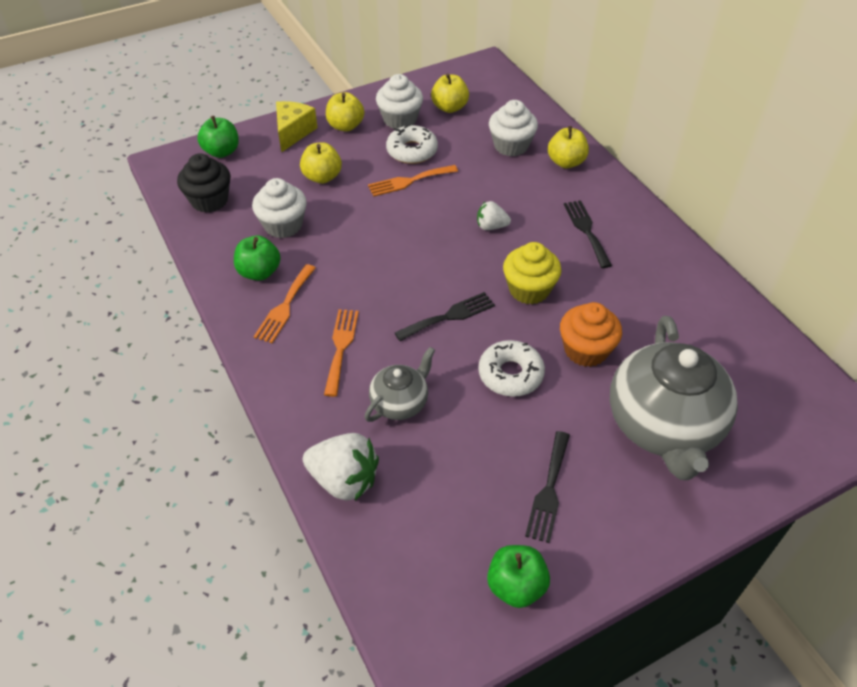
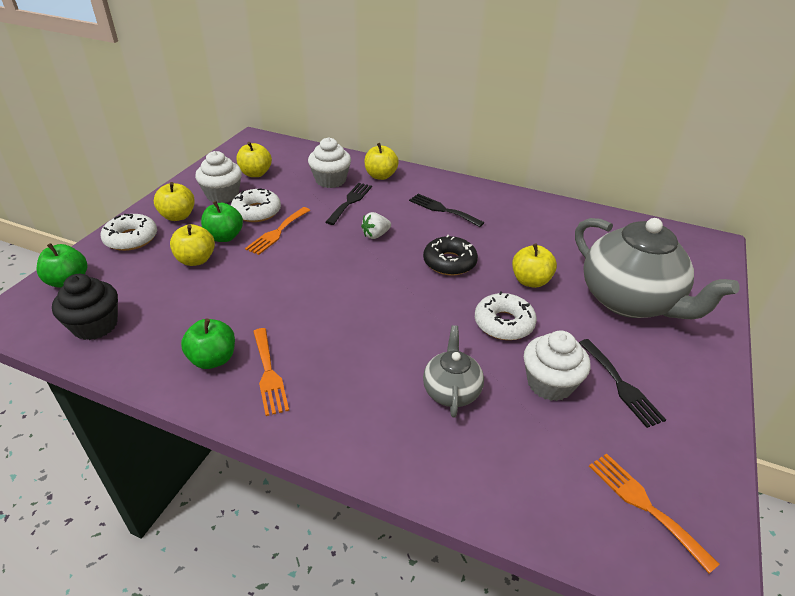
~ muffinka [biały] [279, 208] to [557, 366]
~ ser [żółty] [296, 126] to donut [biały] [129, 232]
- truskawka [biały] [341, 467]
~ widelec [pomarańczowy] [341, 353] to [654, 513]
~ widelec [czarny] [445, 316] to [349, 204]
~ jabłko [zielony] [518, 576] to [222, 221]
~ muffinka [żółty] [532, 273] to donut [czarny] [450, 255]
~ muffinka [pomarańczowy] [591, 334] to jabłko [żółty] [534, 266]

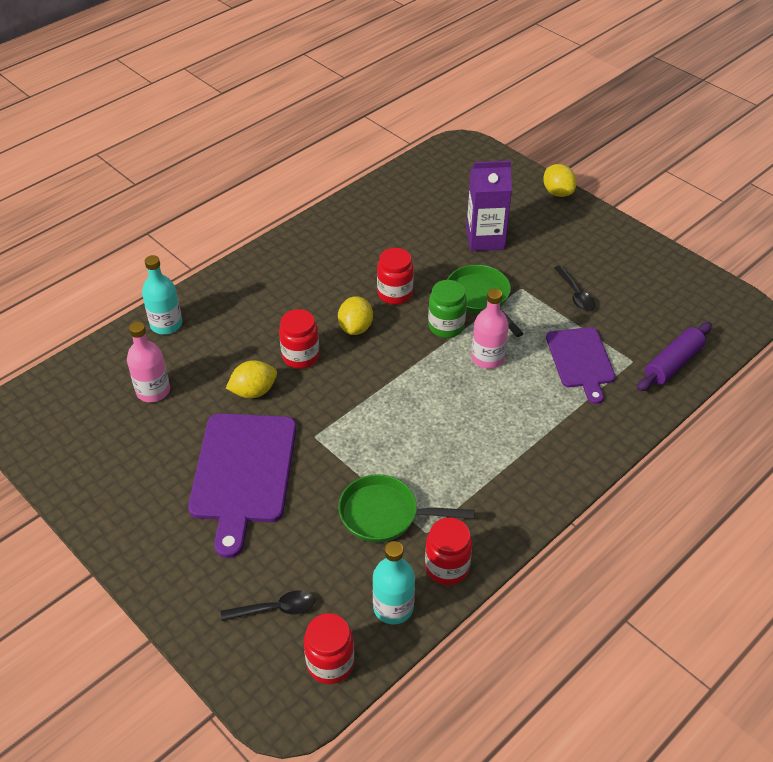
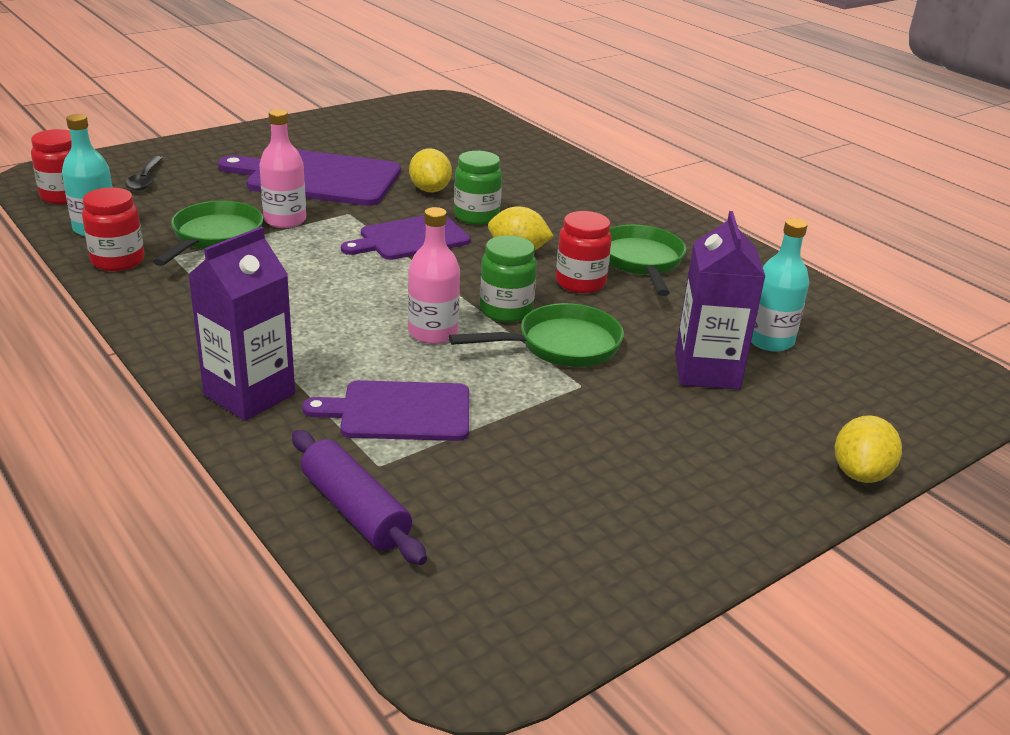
~ butelka [różowy] [148, 362] to [282, 168]
~ butelka [turkusowy] [162, 294] to [780, 285]
~ słoik [czerwony] [299, 339] to słoik [zielony] [478, 188]
~ cytryna [żółty] [560, 180] = [868, 449] 45 degrees counterclockwise
- łyżka [czarny] [574, 288]
+ karton mleka [fioletowy] [241, 323]
+ deska do krojenia [fioletowy] [406, 237]
+ patelnia [zielony] [647, 260]

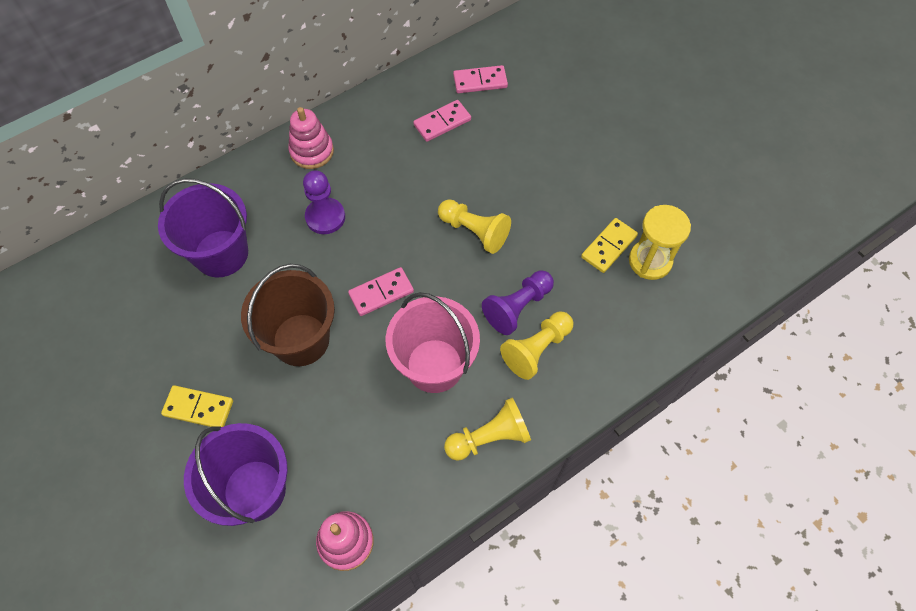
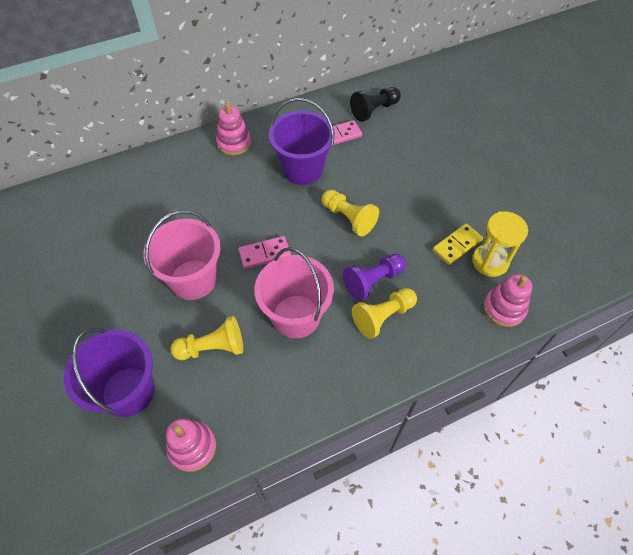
~ wiadro [fioletowy] [203, 227] to [302, 141]
- kostka domina [żółty] [197, 406]
~ wiadro [brązowy] [288, 315] to wiadro [różowy] [182, 255]
- pionek [fioletowy] [324, 202]
~ pionek [żółty] [487, 429] to [207, 338]
~ kostka domina [różowy] [480, 79] to pionek [czarny] [375, 104]
+ zabawka nakładanka [różowy] [508, 300]

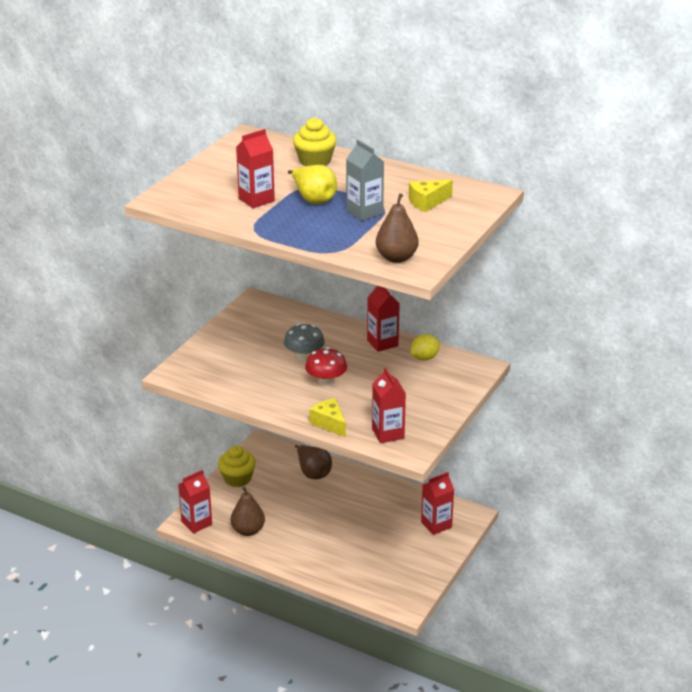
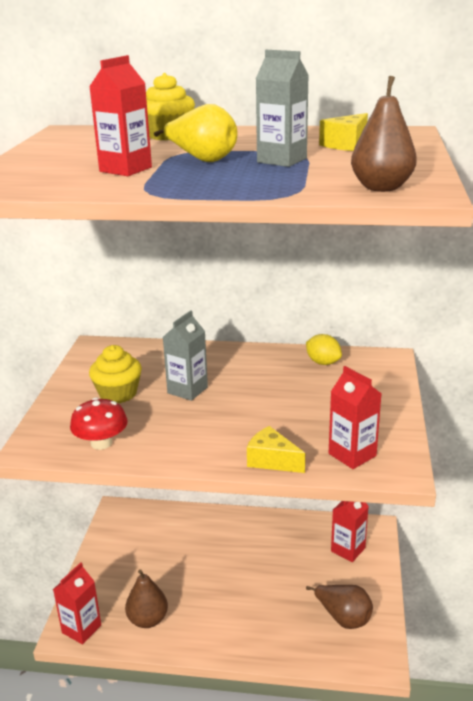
~ muffinka [żółty] [237, 466] to [115, 374]
~ grzyb [szary] [304, 342] to karton mleka [szary] [185, 355]
~ gruszka [brązowy] [313, 462] to [339, 607]
~ grzyb [czerwony] [326, 366] to [99, 423]
- karton mleka [czerwony] [383, 319]
~ cytryna [żółty] [425, 347] = [324, 349] 75 degrees counterclockwise

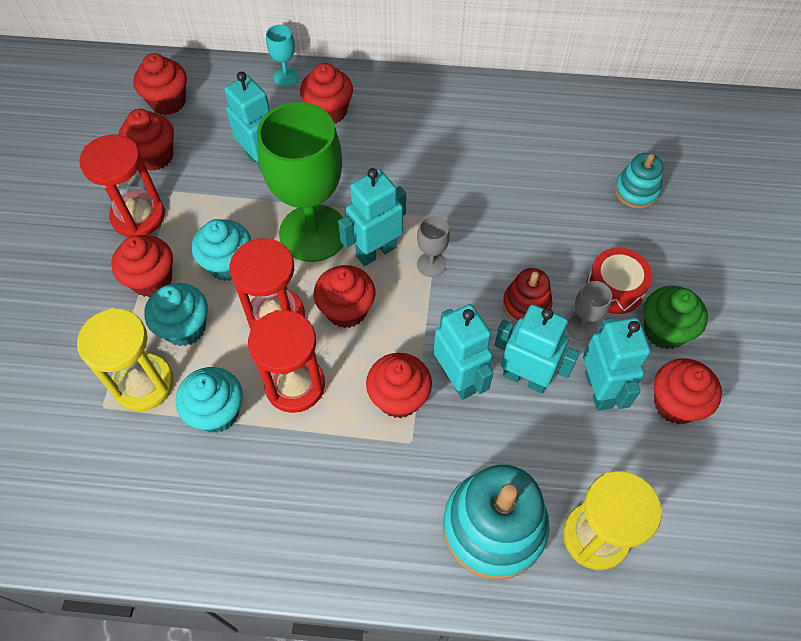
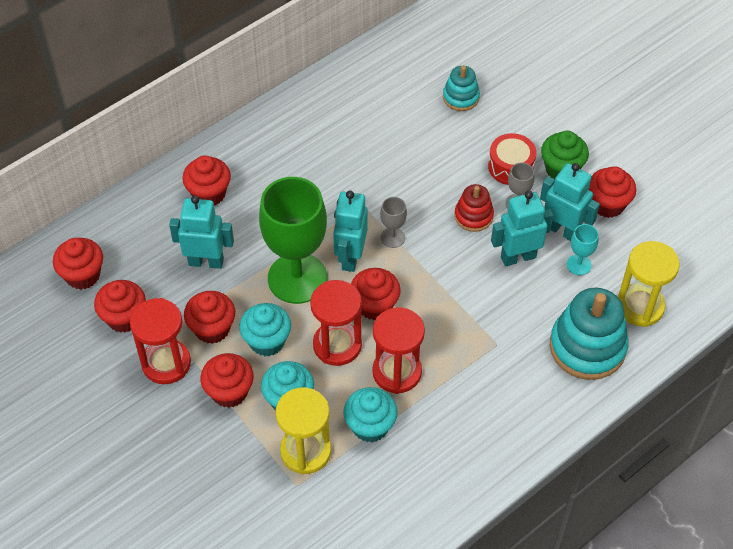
~ kielich [turkusowy] [282, 55] to [583, 249]
~ muffinka [czerwony] [399, 385] to [209, 317]
- robot [turkusowy] [463, 352]

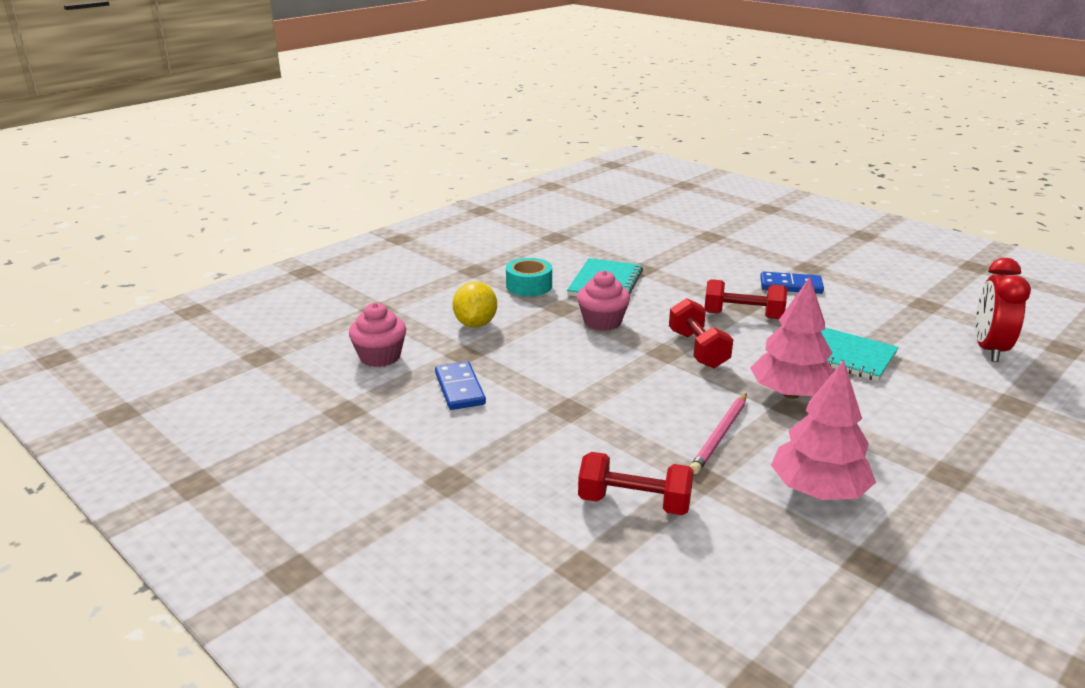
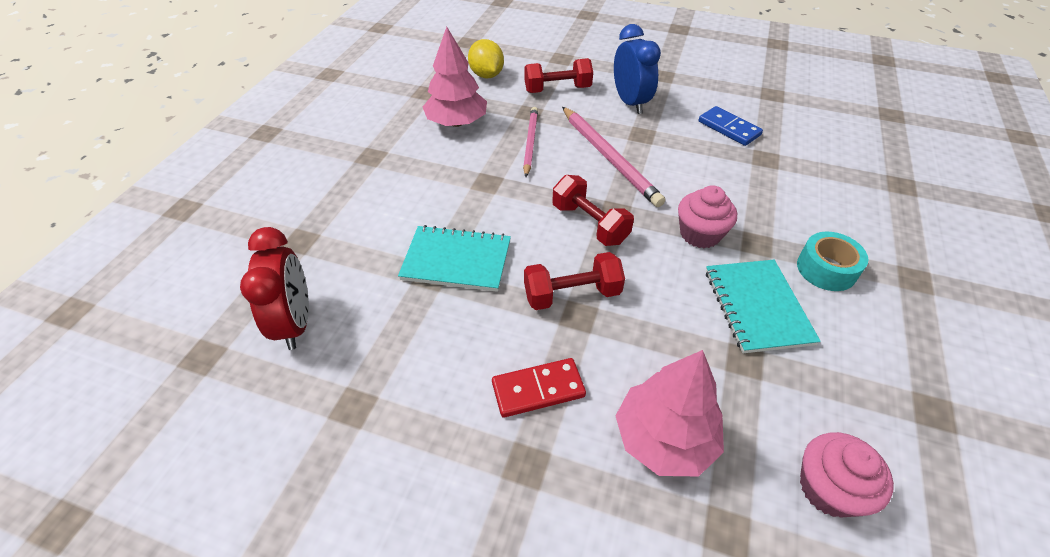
~ muffinka [różowy] [377, 335] to [847, 475]
~ cytryna [żółty] [475, 304] to [486, 58]
~ drzewko [różowy] [792, 338] to [670, 413]
~ kostka domina [niebieski] [792, 283] to kostka domina [czerwony] [539, 388]
+ ołówek [różowy] [613, 157]
+ budzik [niebieski] [637, 69]

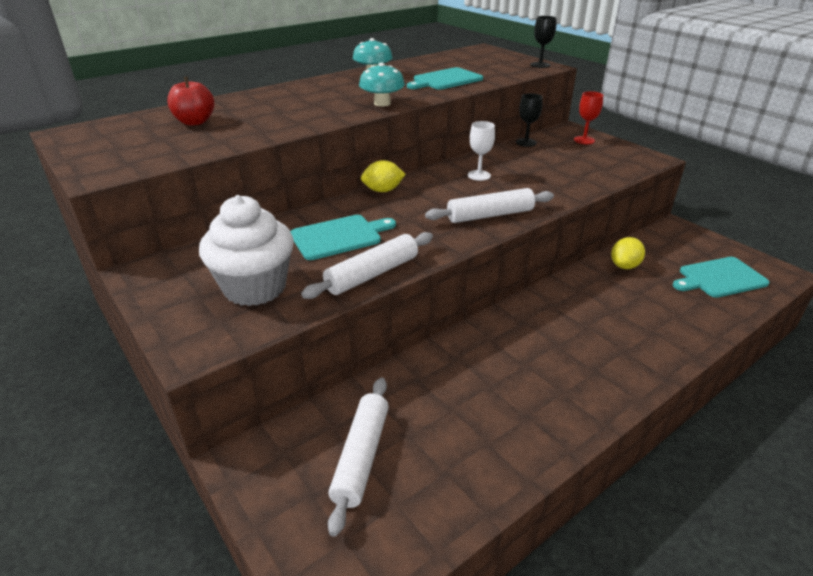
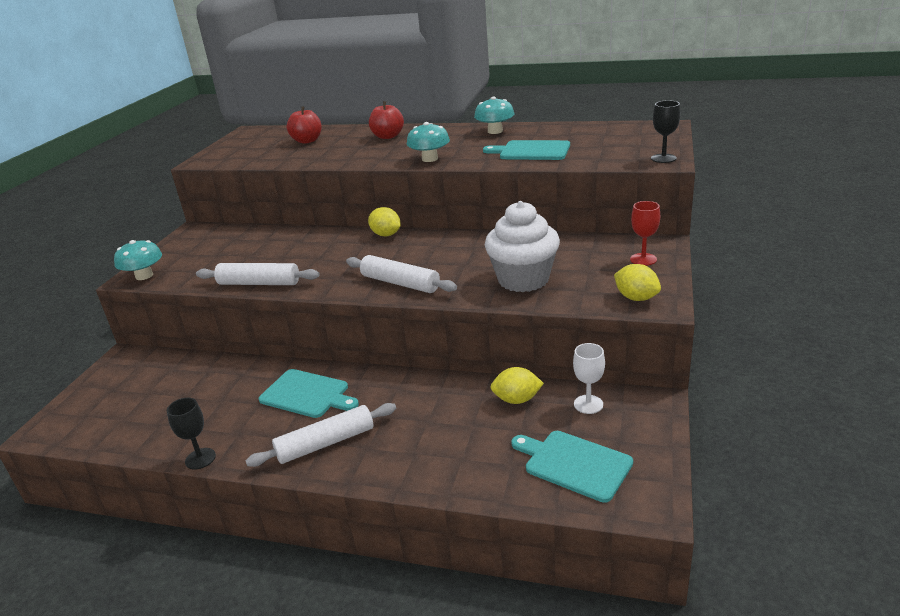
~ muffinka [biały] [246, 250] to [522, 246]
~ deska do krojenia [turkusowy] [343, 237] to [309, 393]
~ wałek do ciasta [biały] [358, 457] to [320, 435]
~ kielich [biały] [481, 151] to [589, 378]
~ kielich [czarny] [529, 120] to [191, 434]
+ grzyb [turkusowy] [138, 260]
+ jabłko [czerwony] [386, 120]
+ cytryna [żółty] [637, 282]

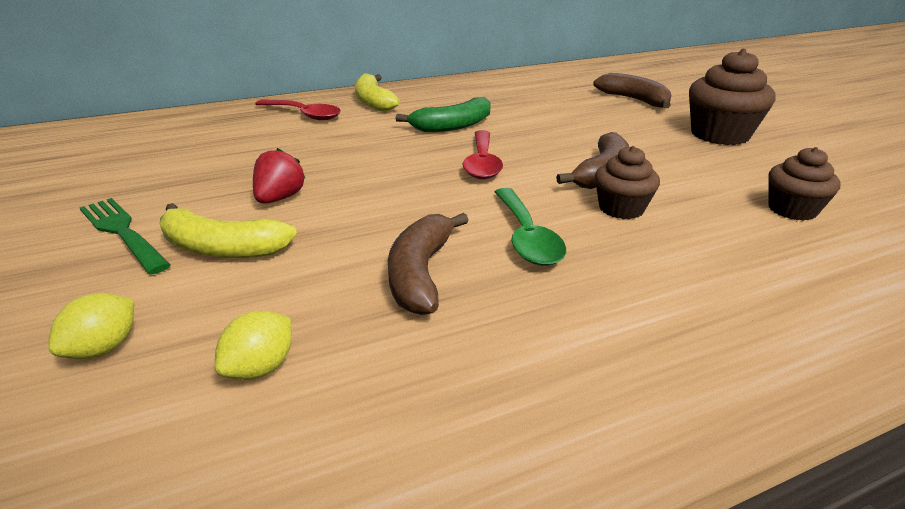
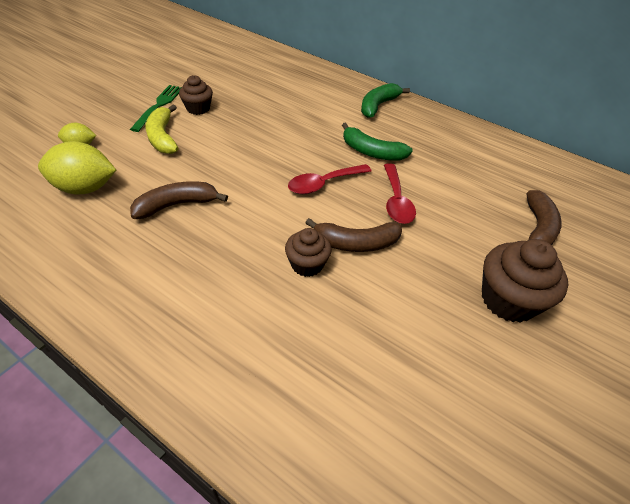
~ cytryna [żółty] [253, 345] = [77, 167] x1.85
- truskawka [czerwony] [279, 176]
~ łyżka [czerwony] [298, 110] to [400, 193]
~ banan [żółty] [377, 92] to banan [zielony] [385, 100]
- łyżka [zielony] [530, 227]
~ muffinka [brązowy] [804, 184] to [196, 95]

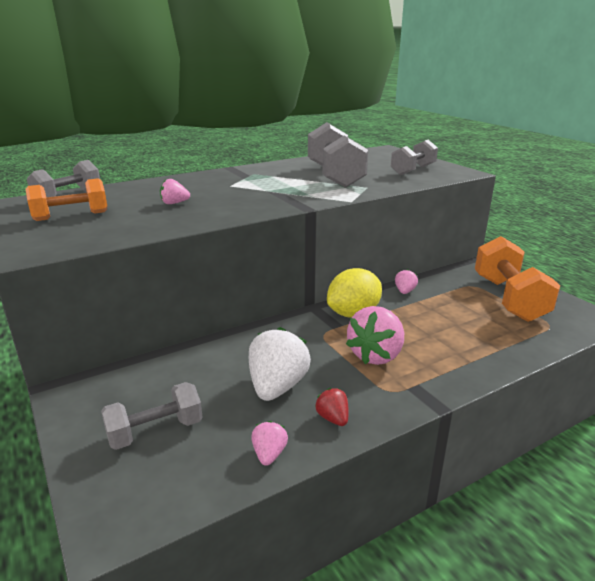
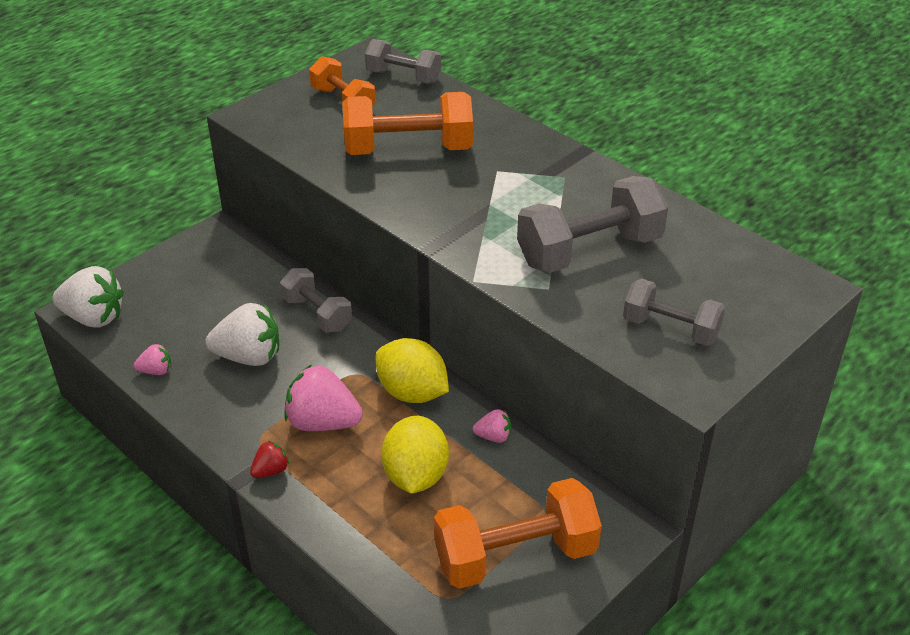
~ hantel [szary] [152, 416] to [316, 300]
~ truskawka [różowy] [175, 191] to hantel [pomarańczowy] [407, 123]
~ truskawka [czerwony] [332, 407] to [269, 459]
+ truskawka [biały] [88, 296]
+ cytryna [żółty] [415, 455]

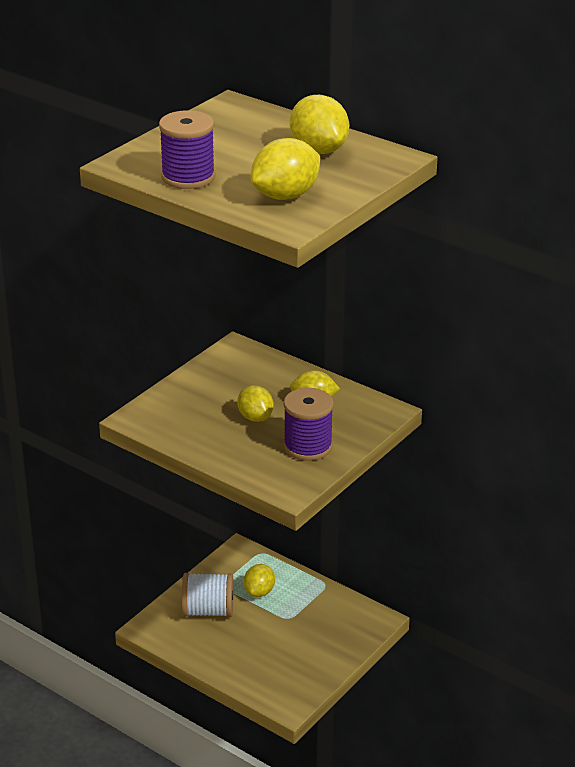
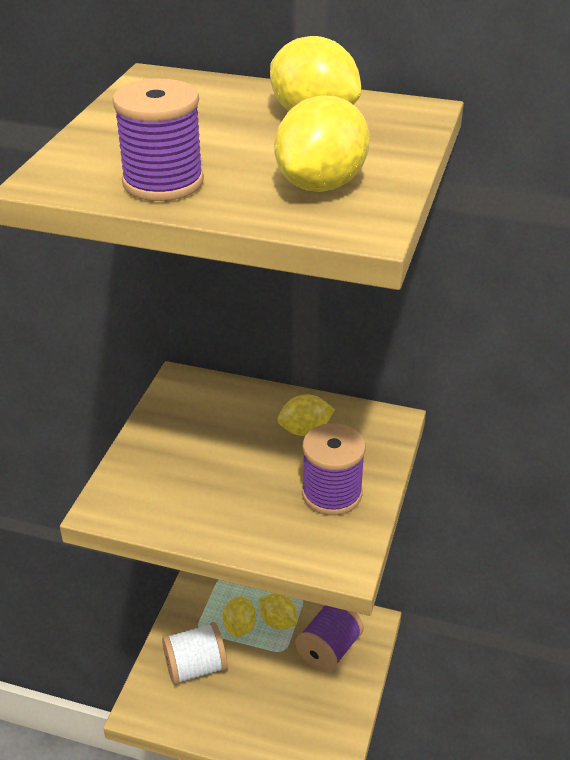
~ cytryna [żółty] [255, 403] to [278, 611]
+ szpulka [fioletowy] [329, 638]

